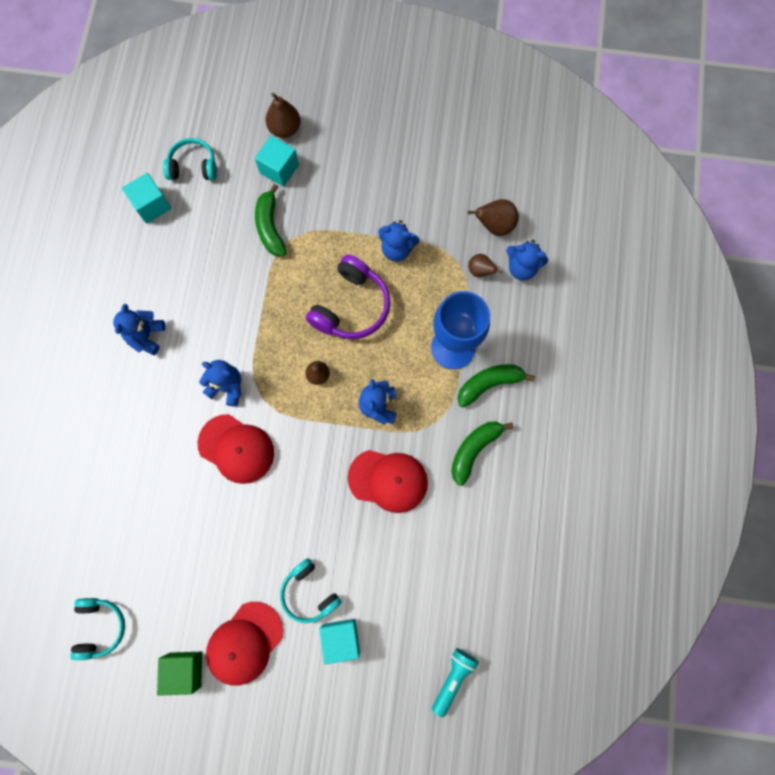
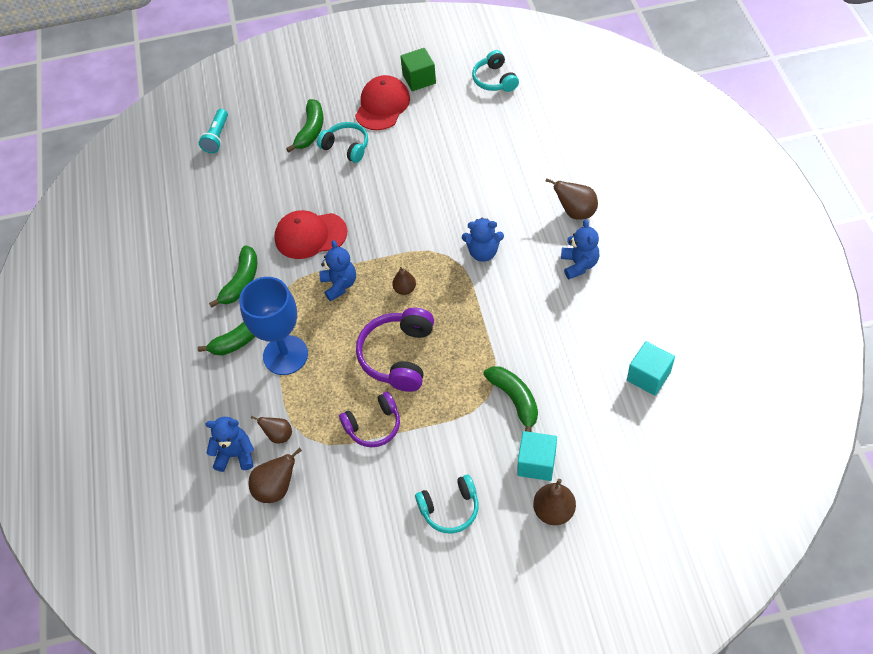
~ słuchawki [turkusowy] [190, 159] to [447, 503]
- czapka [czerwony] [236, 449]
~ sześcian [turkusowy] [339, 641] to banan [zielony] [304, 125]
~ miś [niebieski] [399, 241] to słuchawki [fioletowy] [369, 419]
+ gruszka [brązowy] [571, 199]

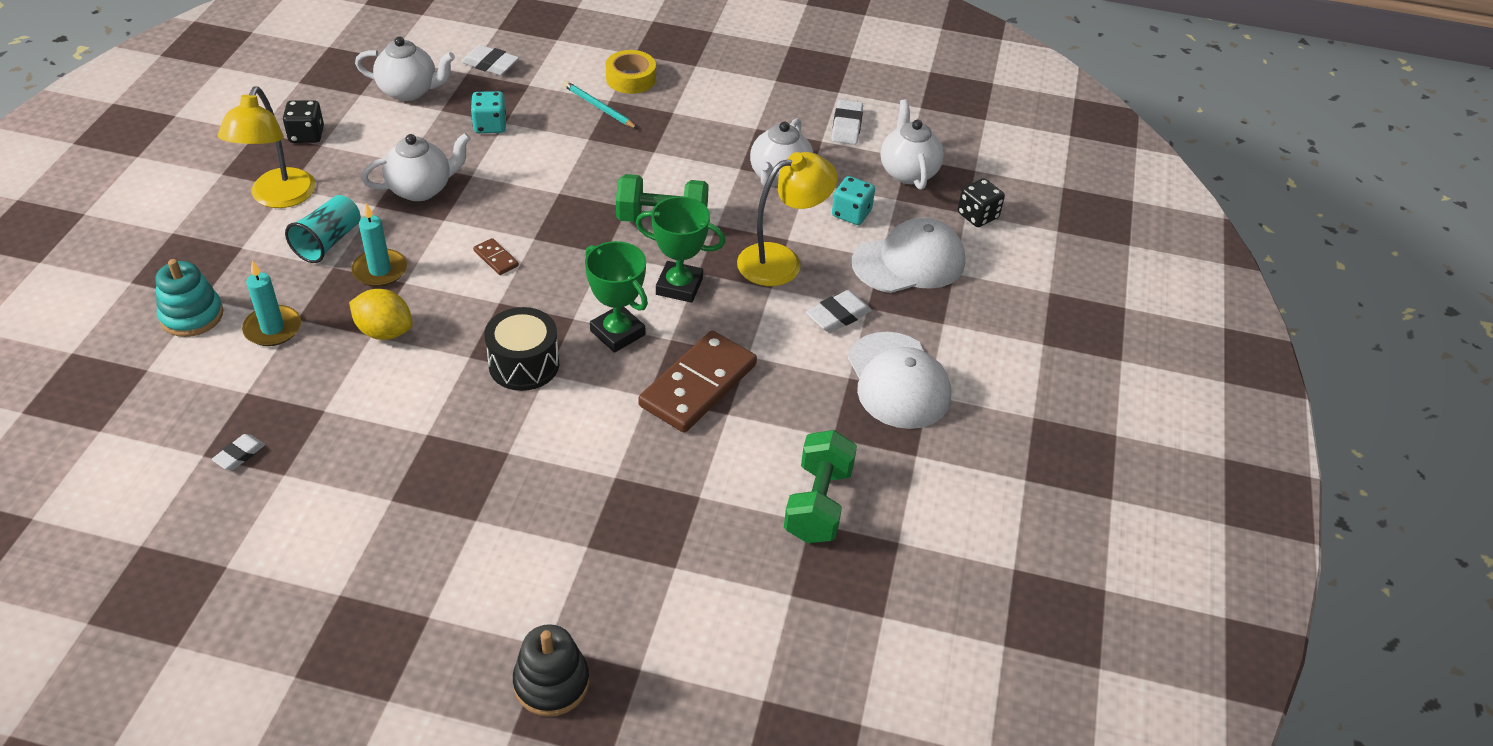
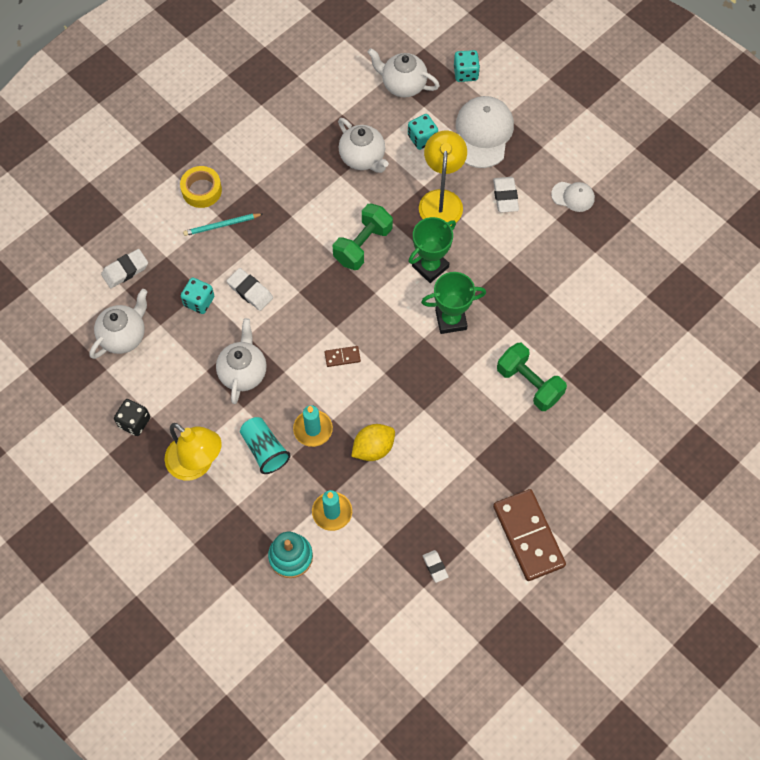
- bęben [czarny] [521, 349]
- zabawka nakładanka [czarny] [551, 670]
~ kostka domina [brązowy] [697, 382] to [529, 535]
~ hantel [zielony] [820, 486] to [532, 377]
~ gumka do mazania [biały] [847, 122] to [250, 289]
~ czapka [biały] [899, 380] = [573, 197] x0.53
~ kostka do gry [czarny] [981, 202] to kostka do gry [turkusowy] [467, 66]

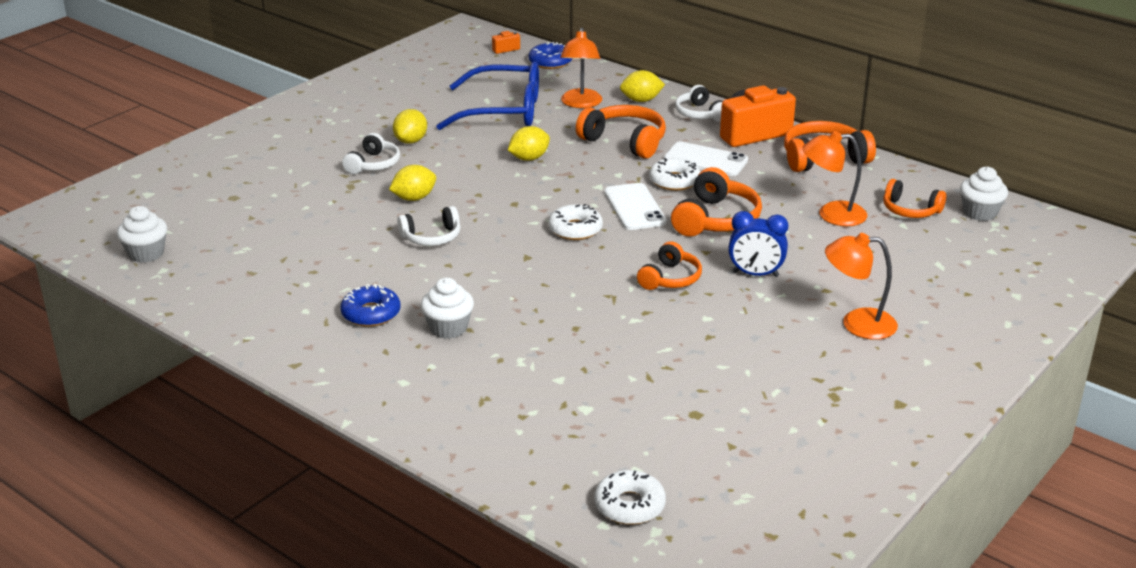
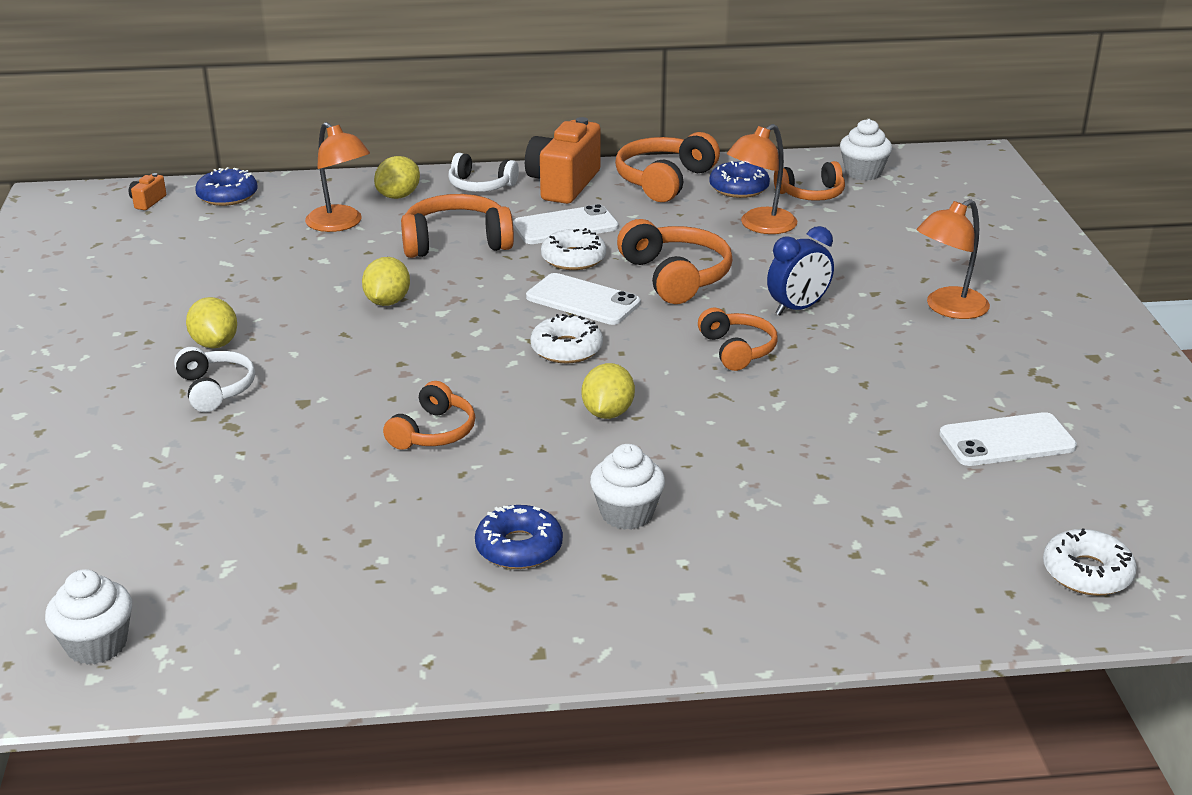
~ cytryna [żółty] [412, 183] to [608, 391]
~ słuchawki [biały] [429, 226] to słuchawki [pomarańczowy] [429, 415]
- okulary [niebieski] [487, 96]
+ donut [niebieski] [739, 179]
+ telefon [biały] [1008, 439]

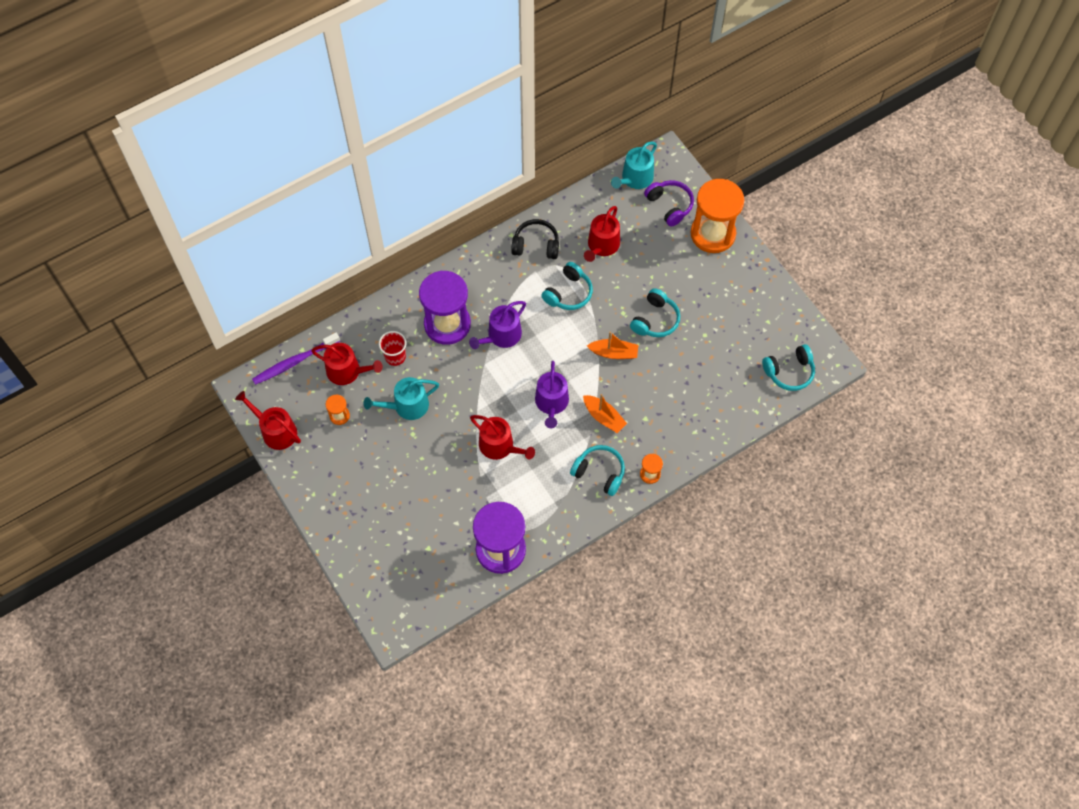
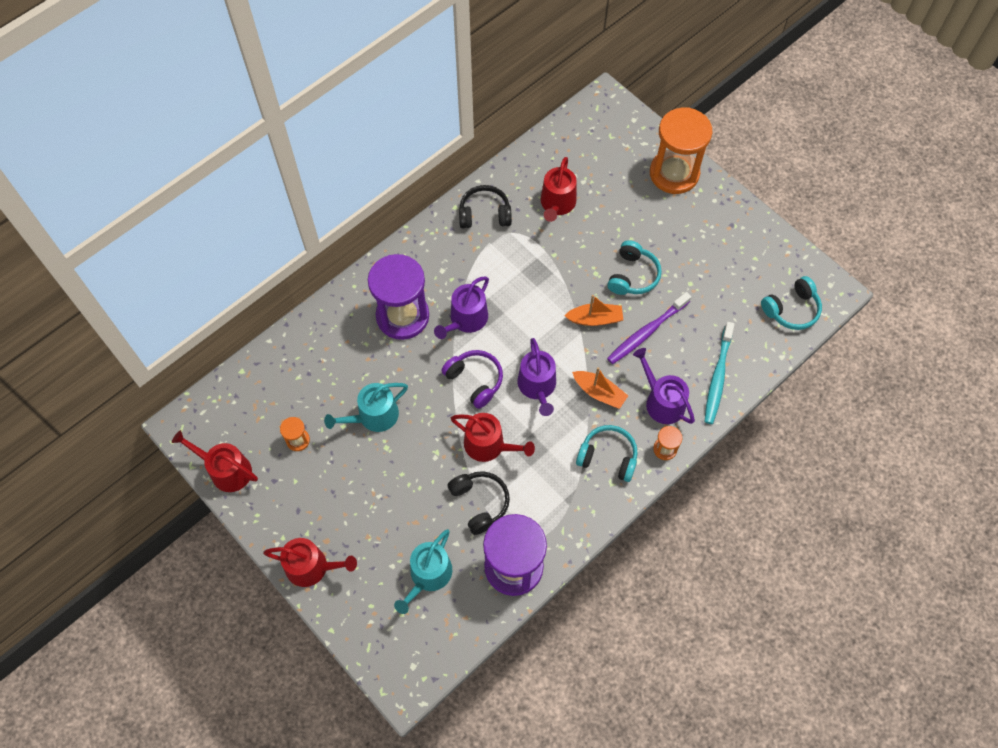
~ szczoteczka do zębów [fioletowy] [296, 359] to [649, 328]
~ konewka [czerwony] [347, 364] to [310, 562]
- szklanka [czerwony] [392, 348]
- słuchawki [turkusowy] [567, 286]
~ konewka [turkusowy] [634, 165] to [423, 571]
~ słuchawki [fioletowy] [669, 203] to [472, 379]
+ słuchawki [czarny] [479, 503]
+ konewka [fioletowy] [664, 386]
+ szczoteczka do zębów [turkusowy] [720, 373]

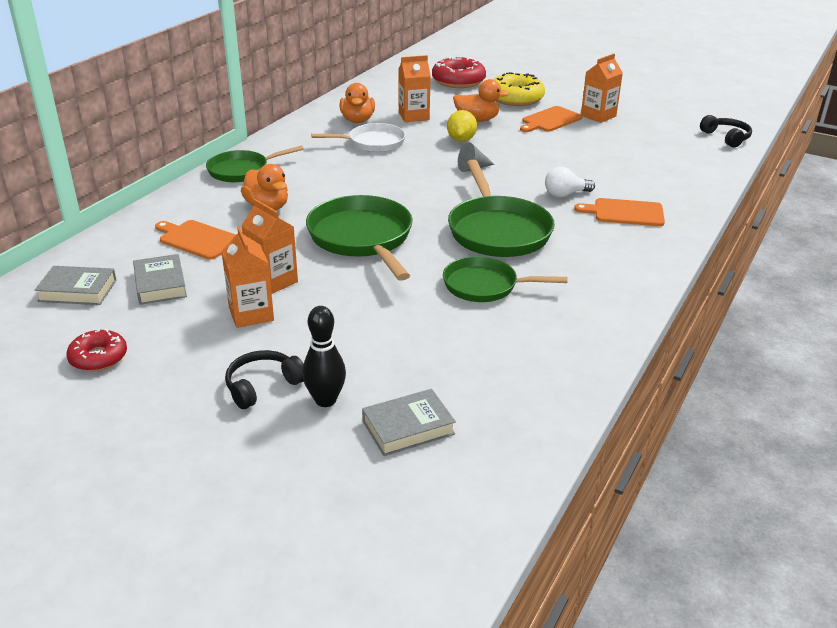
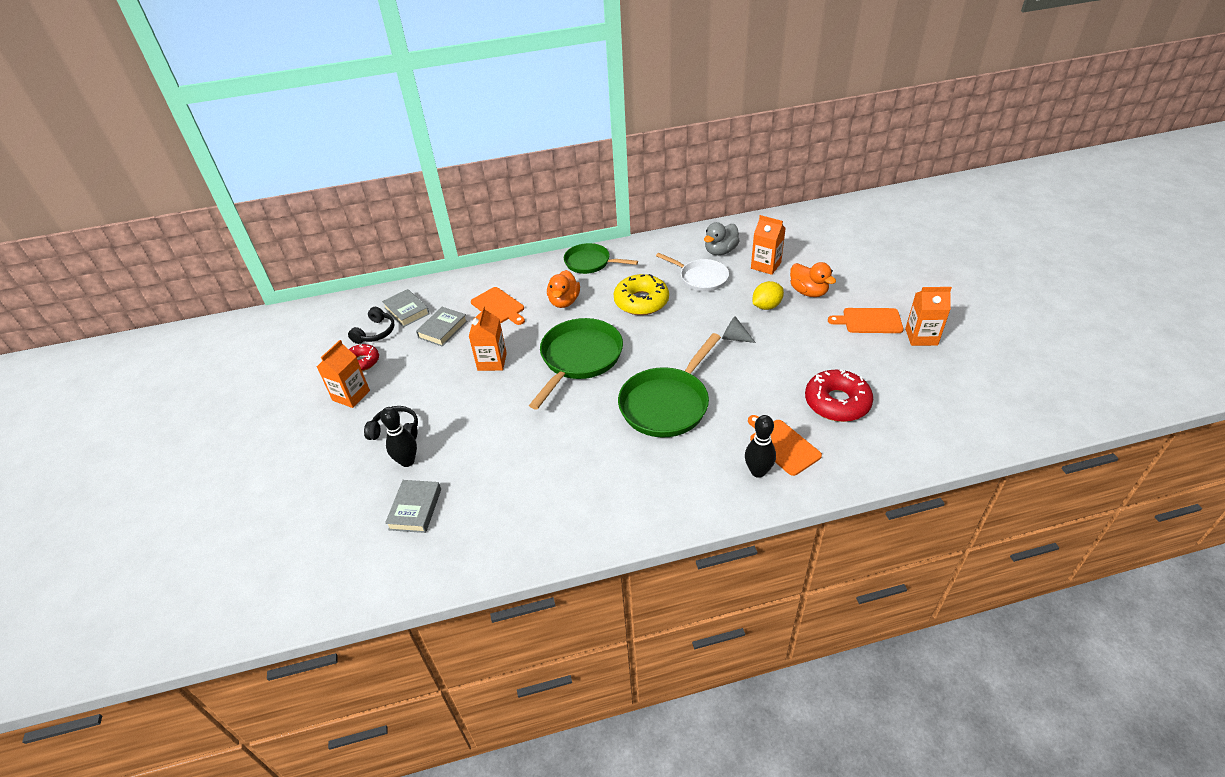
~ deska do krojenia [pomarańczowy] [195, 240] = [498, 306] 150 degrees clockwise
~ karton mleka [pomarańczowy] [247, 277] to [343, 374]
~ kaczka [pomarańczowy] [357, 103] to kaczka [szary] [722, 238]
~ książka [szary] [409, 422] = [413, 506] 75 degrees clockwise
~ donut [czerwony] [459, 72] to [839, 395]
- patelnia [zielony] [505, 279]
~ donut [żółty] [519, 89] to [641, 294]
- żarówka [biały] [570, 182]
~ słuchawki [czarny] [726, 131] to [371, 325]
+ kręgiel [czarny] [760, 446]

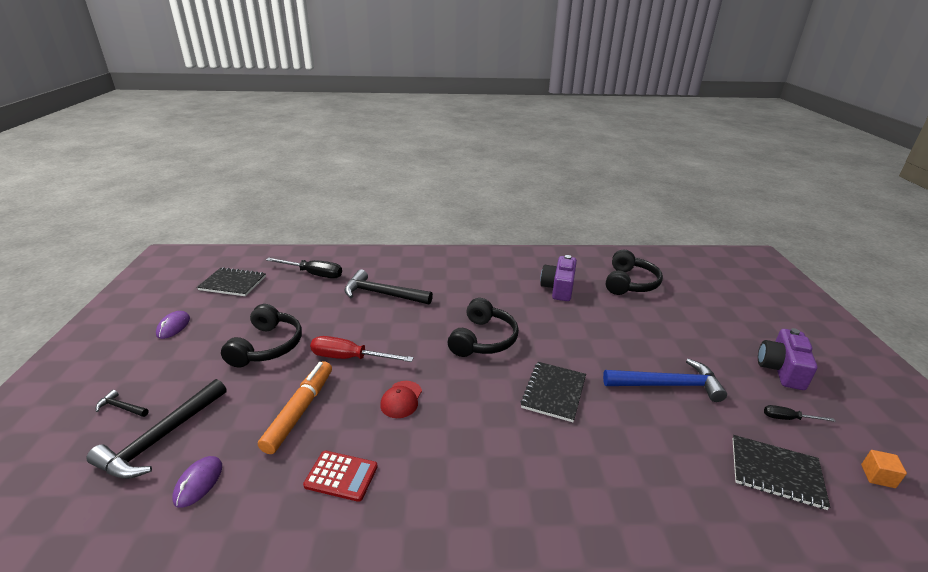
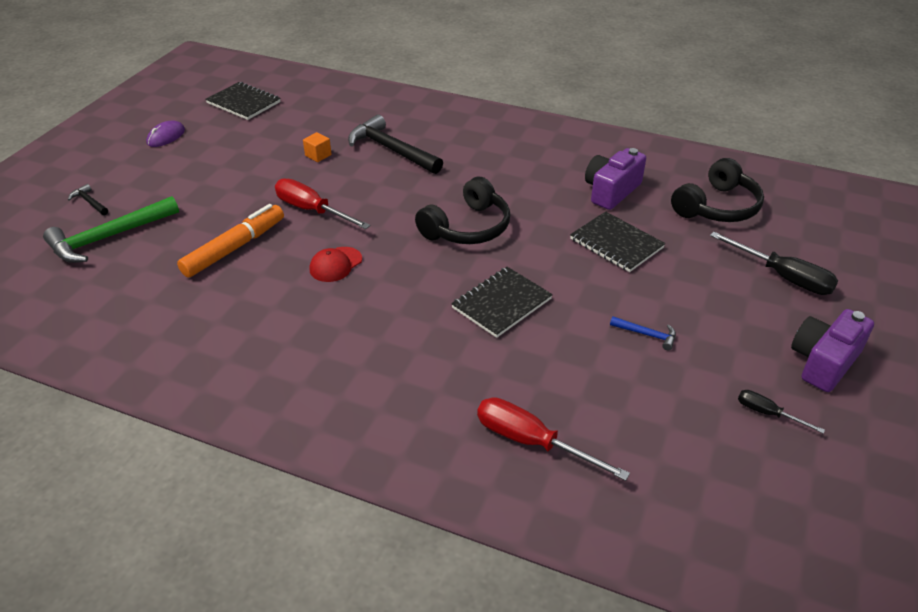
~ młotek [czarny] [156, 429] to młotek [zielony] [111, 229]
- myszka [fioletowy] [197, 482]
- słuchawki [czarny] [261, 335]
~ śrubokręt [czarny] [304, 268] to [774, 263]
- kalkulator [czerwony] [340, 476]
~ młotek [niebieski] [665, 380] = [643, 333] x0.45
~ zeszyt [czarny] [781, 472] to [617, 241]
~ sześcian [pomarańczowy] [884, 469] to [317, 147]
+ śrubokręt [czerwony] [553, 439]

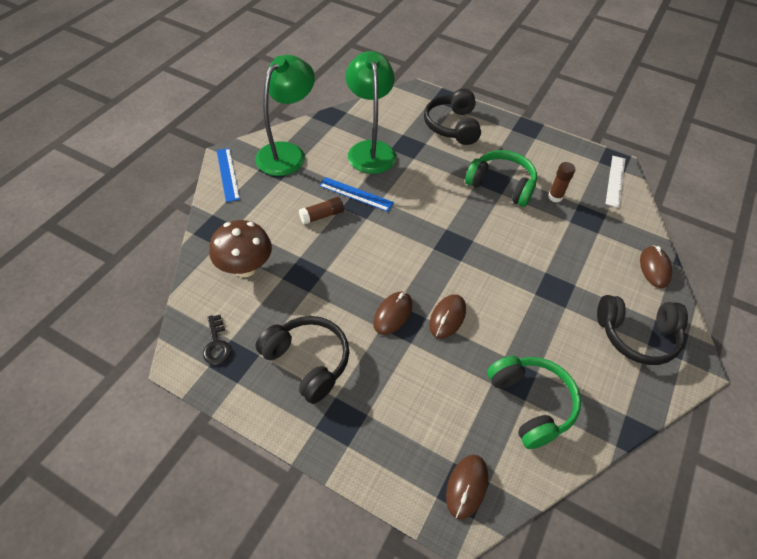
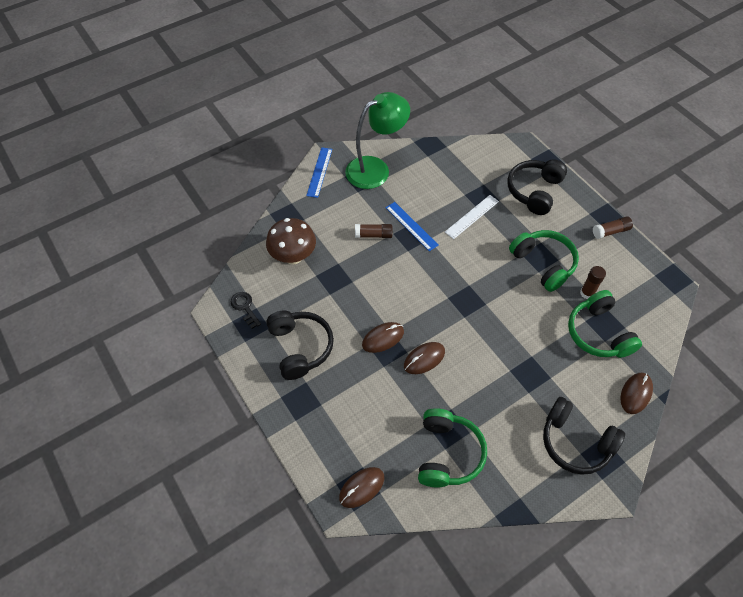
~ klucz [czarny] [217, 340] = [246, 310] 135 degrees clockwise
- lampka [zielony] [371, 112]
~ linijka [biały] [615, 182] to [472, 217]
+ słuchawki [zielony] [605, 324]
+ klej w sztyfcie [brązowy] [613, 227]

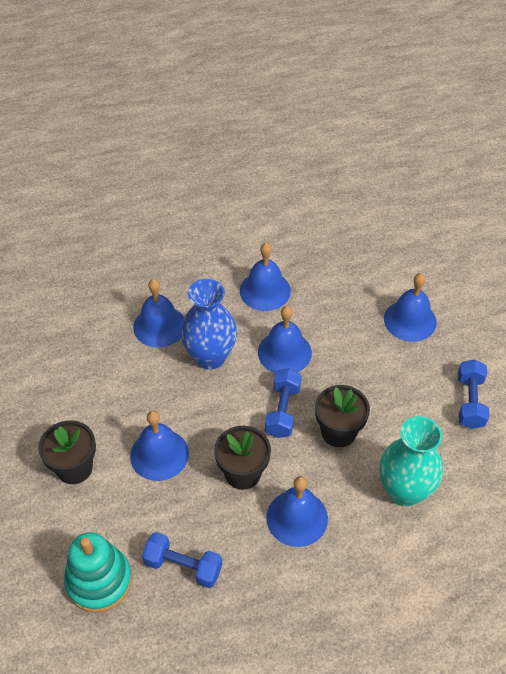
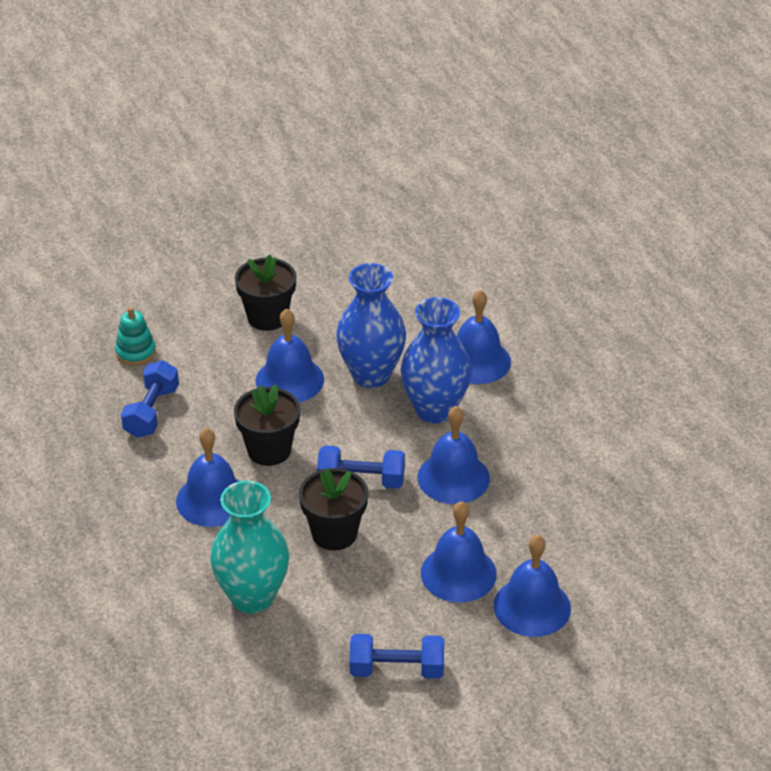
~ zabawka nakładanka [turkusowy] [98, 572] = [135, 336] x0.58
~ dzwonek [niebieski] [265, 277] to [459, 552]
+ wazon [niebieski] [371, 325]

